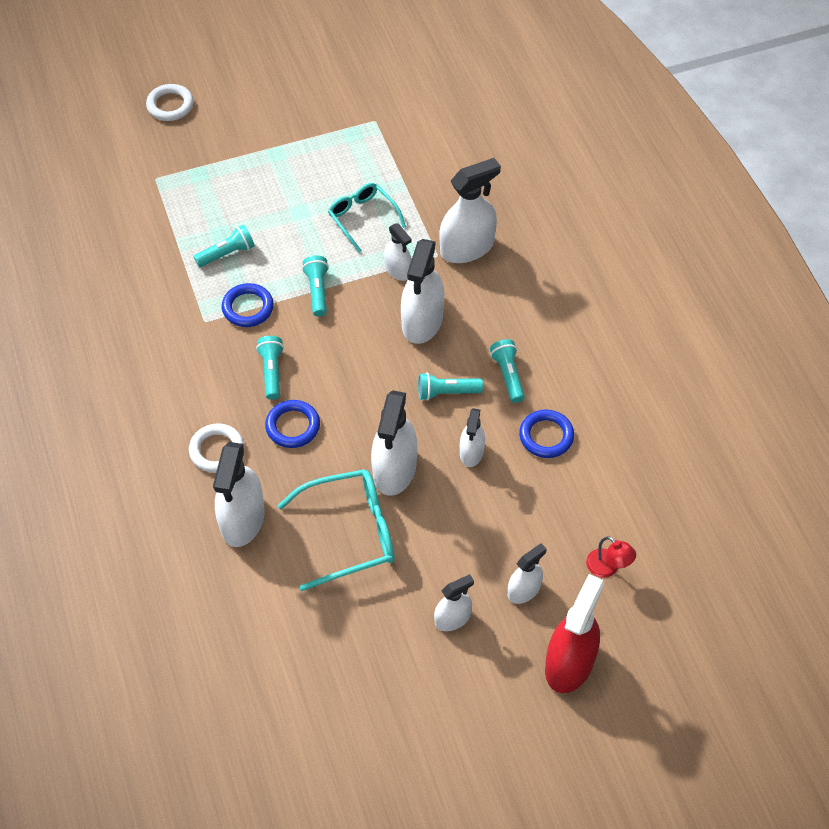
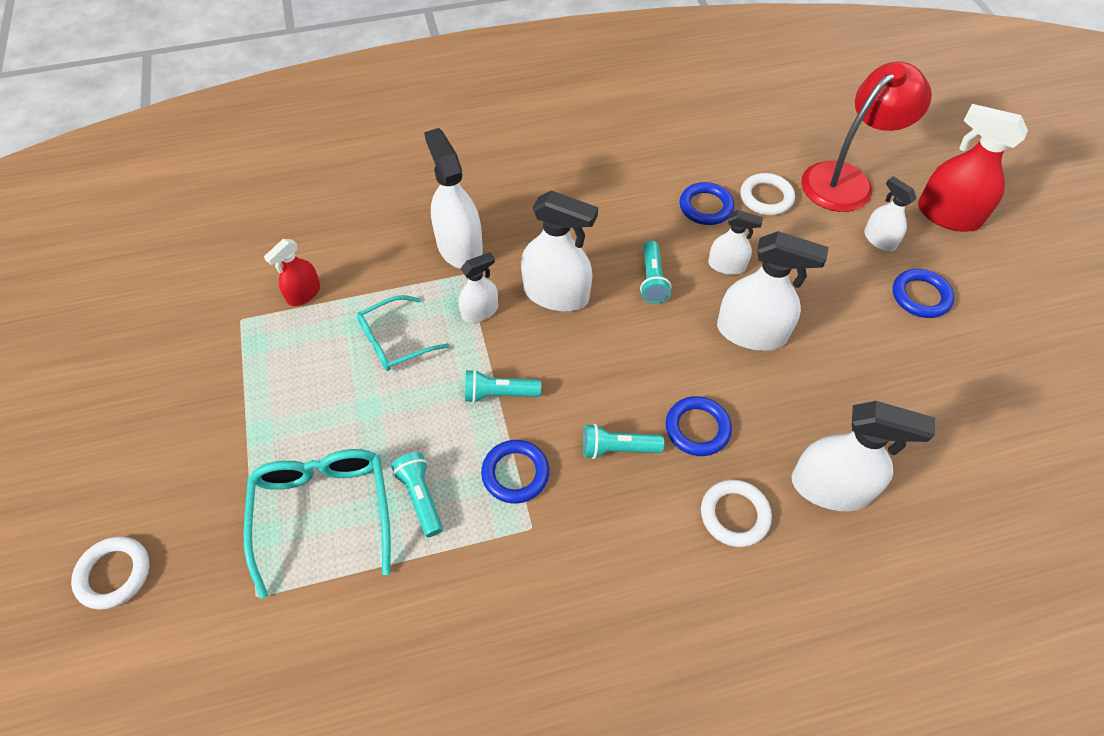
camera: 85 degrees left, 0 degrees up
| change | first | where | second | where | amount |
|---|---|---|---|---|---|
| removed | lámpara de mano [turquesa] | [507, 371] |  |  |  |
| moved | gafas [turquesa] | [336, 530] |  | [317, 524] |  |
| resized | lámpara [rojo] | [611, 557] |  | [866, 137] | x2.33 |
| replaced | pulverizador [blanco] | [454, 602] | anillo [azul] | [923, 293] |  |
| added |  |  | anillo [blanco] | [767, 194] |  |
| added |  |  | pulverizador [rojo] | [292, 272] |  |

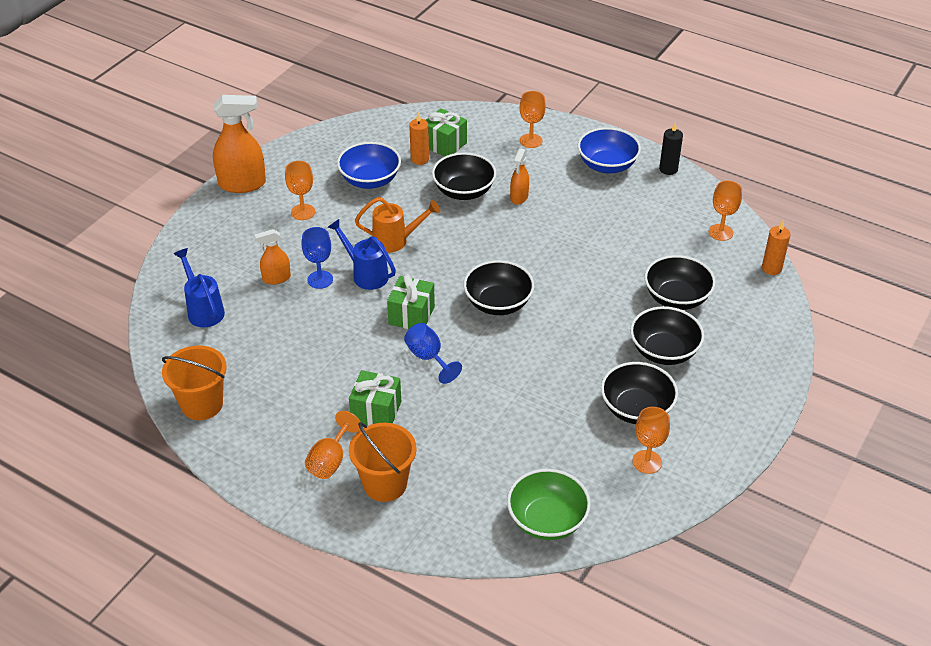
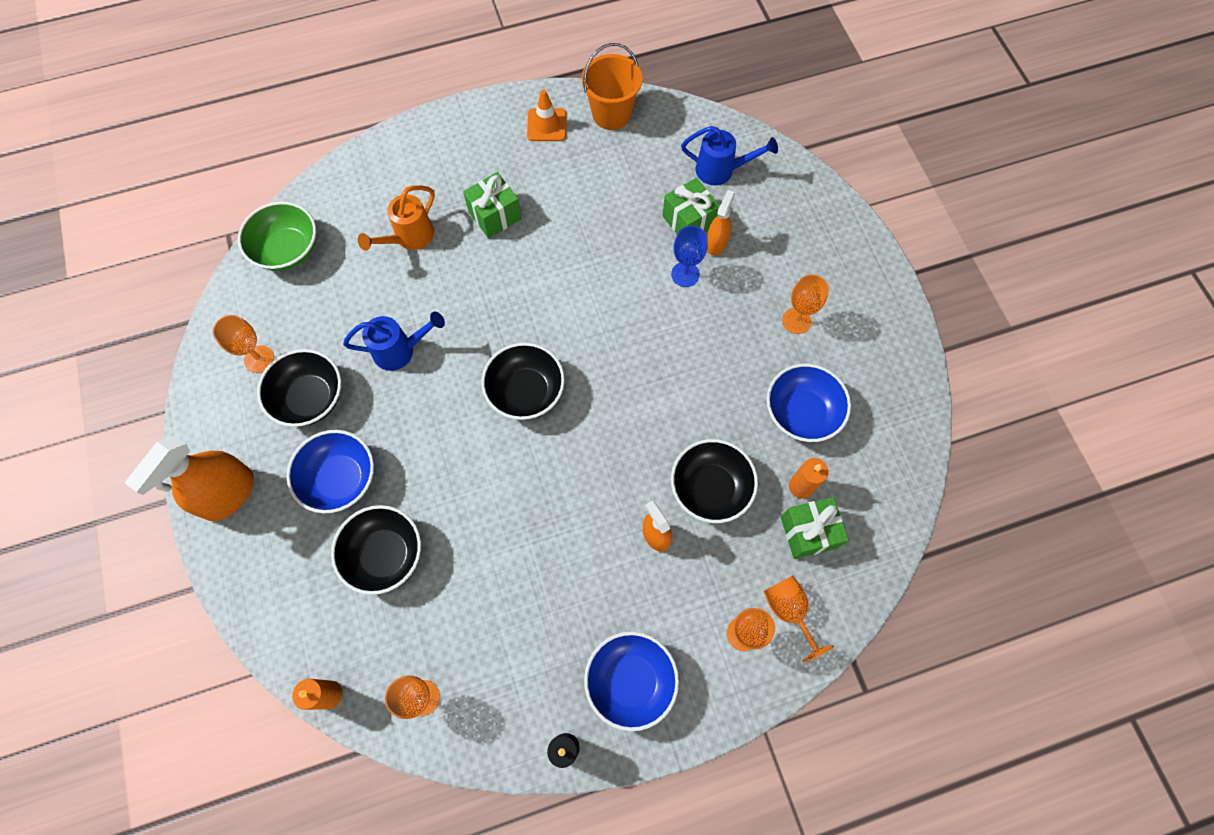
camera: 130 degrees right, 25 degrees up
| change | first | where | second | where | amount |
|---|---|---|---|---|---|
| moved | pulverizador [naranja] | [239, 144] |  | [189, 478] |  |
| moved | regadera [naranja] | [397, 225] |  | [396, 218] |  |
| moved | regadera [azul] | [362, 254] |  | [394, 341] |  |
| moved | regalo [verde] | [411, 301] |  | [691, 206] |  |
| recoloured | cuenco [negro] | [667, 335] | cuenco [azul] | [330, 472] |  |
| removed | copa [azul] | [433, 353] |  |  |  |
| moved | copa [naranja] | [333, 445] |  | [798, 619] |  |
| removed | balde [naranja] | [382, 462] |  |  |  |
| added |  |  | cono de tráfico [naranja] | [546, 115] |  |

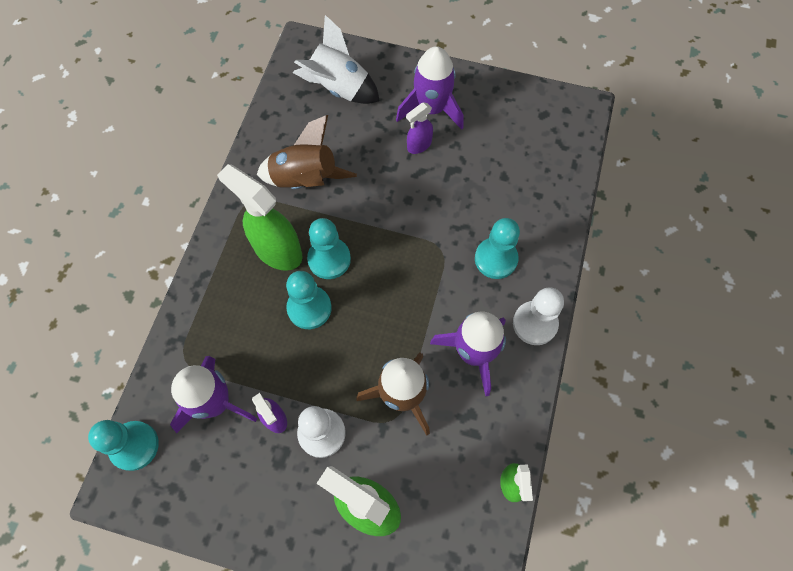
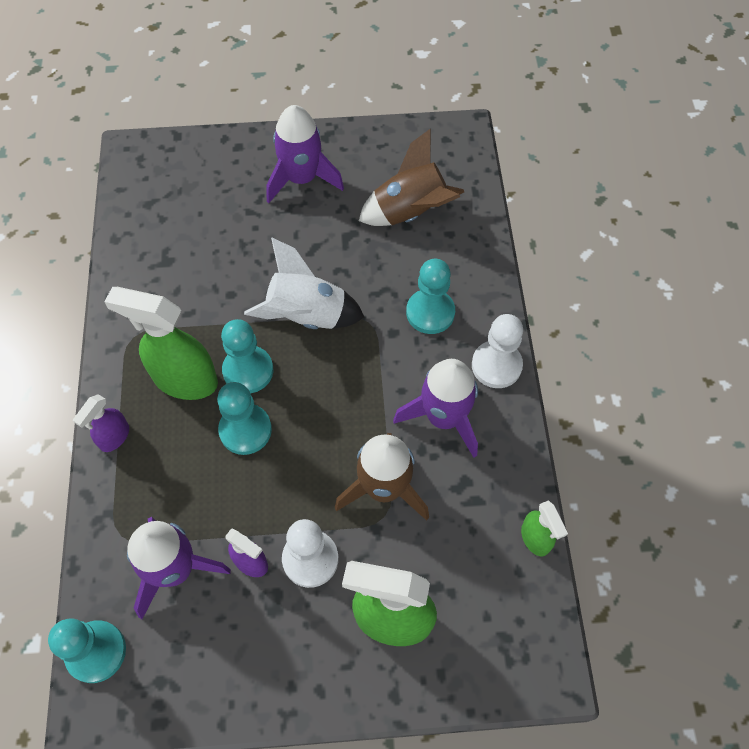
camera: 20 degrees left, 5 degrees down
| change | first | where | second | where | amount |
|---|---|---|---|---|---|
| moved | cohete [blanco] | [336, 59] |  | [304, 283] |  |
| moved | pulverizador [morado] | [419, 128] |  | [101, 423] |  |
| moved | cohete [marrón] | [307, 152] |  | [411, 177] |  |

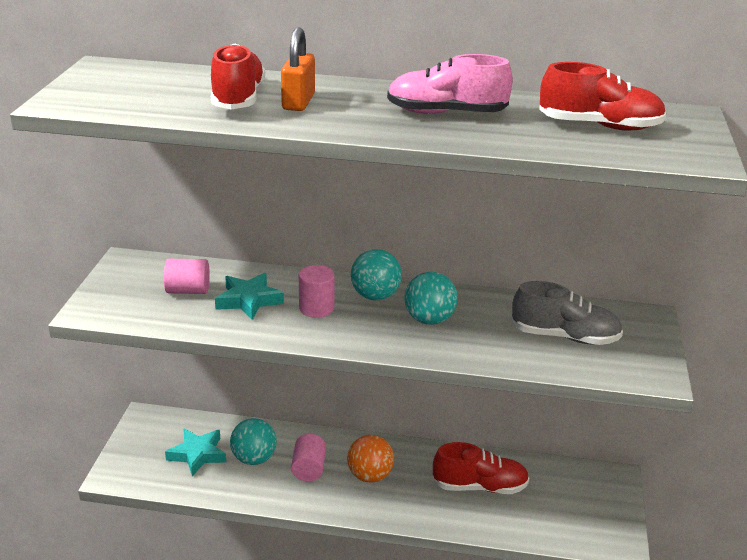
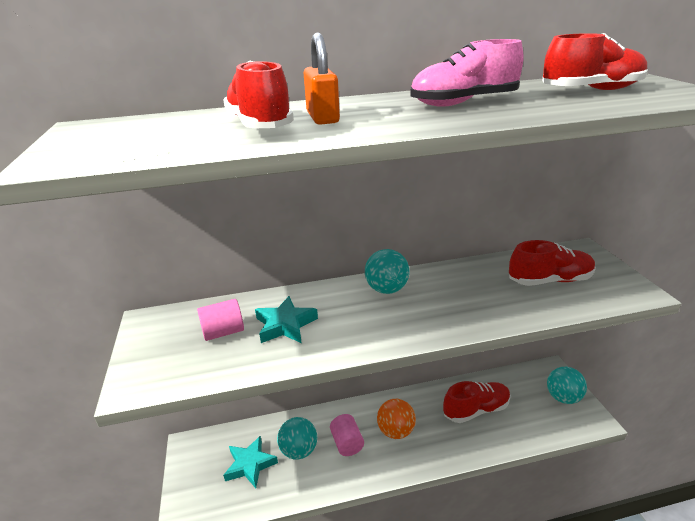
camera: 20 degrees left, 0 degrees up
| change | first | where | second | where | amount |
|---|---|---|---|---|---|
| removed | cilindro [rosa] | [317, 291] |  |  |  |
| moved | pelota [turquesa] | [431, 298] |  | [567, 385] |  |
| recoloured | zapato [gris] | [567, 313] | zapato [rojo] | [552, 263] |  |

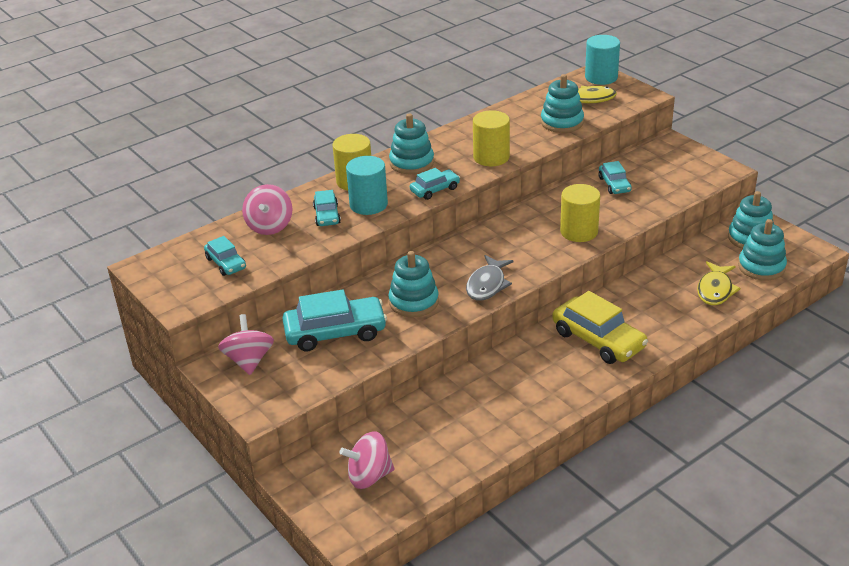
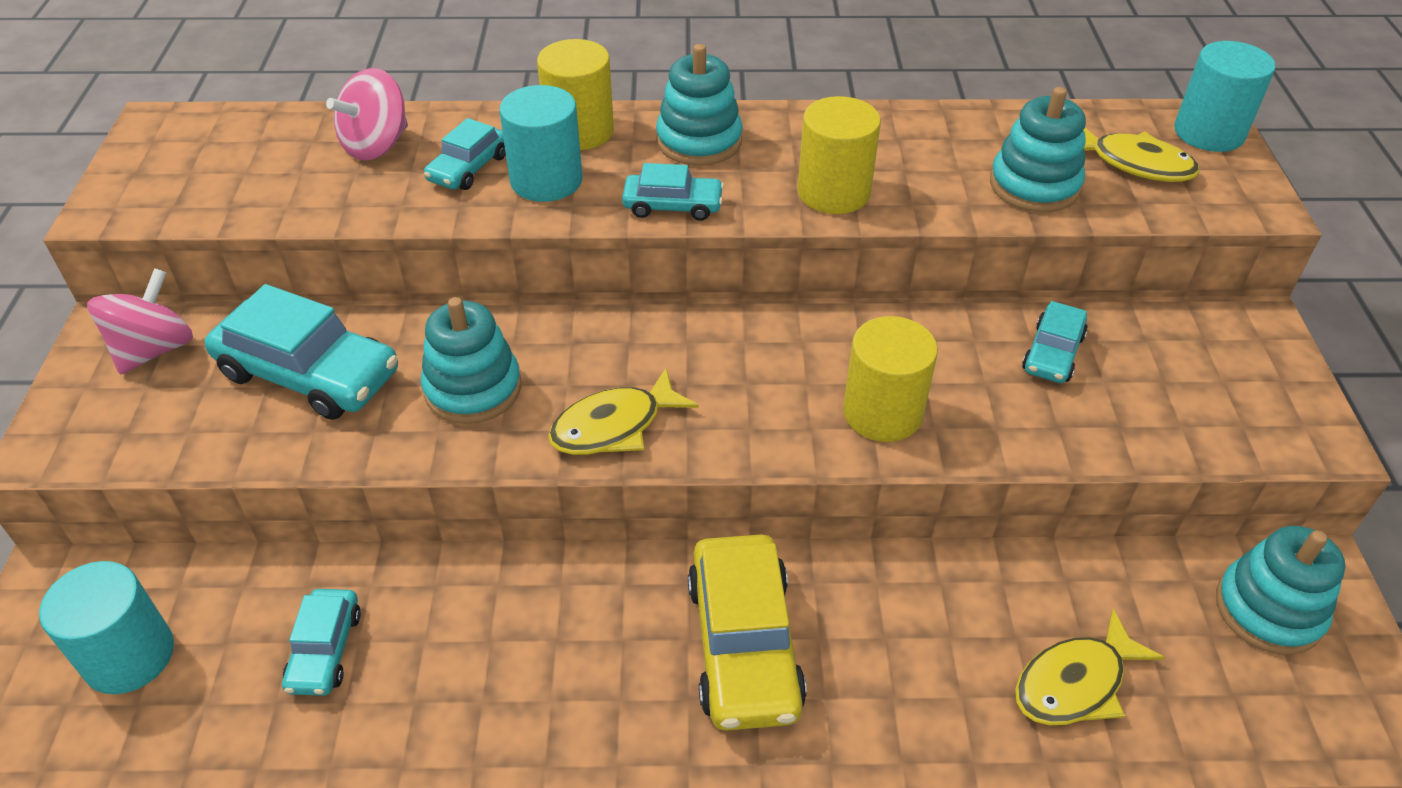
camera: 35 degrees right, 10 degrees up
| change | first | where | second | where | amount |
|---|---|---|---|---|---|
| removed | juguete apilable [turquesa] | [762, 250] |  |  |  |
| moved | coche [turquesa] | [225, 256] |  | [321, 642] |  |
| recoloured | pez [gris] | [489, 278] | pez [amarillo] | [623, 411] |  |
| replaced | peonza [rosa] | [367, 460] | cilindro [turquesa] | [106, 627] |  |

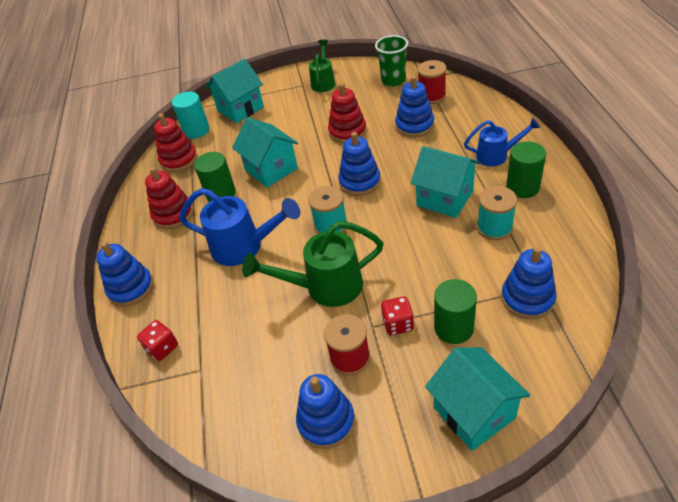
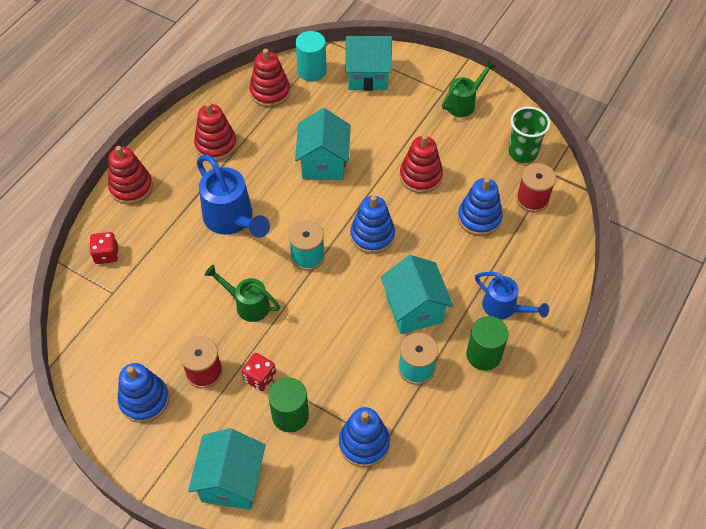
camera: 35 degrees right, 10 degrees up
| change | first | where | second | where | amount |
|---|---|---|---|---|---|
| removed | cilindro [verde] | [215, 177] |  |  |  |
| resized | regadera [verde] | [313, 264] |  | [242, 293] | x0.63 |
| recoloured | juguete apilable [azul] | [124, 274] | juguete apilable [rojo] | [130, 175] |  |

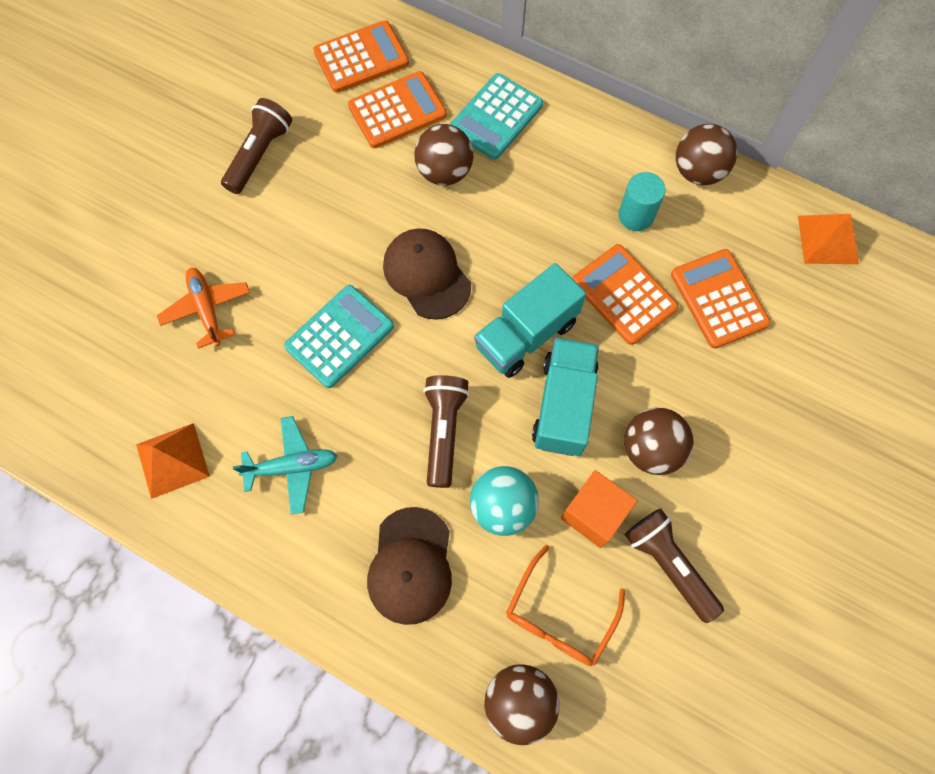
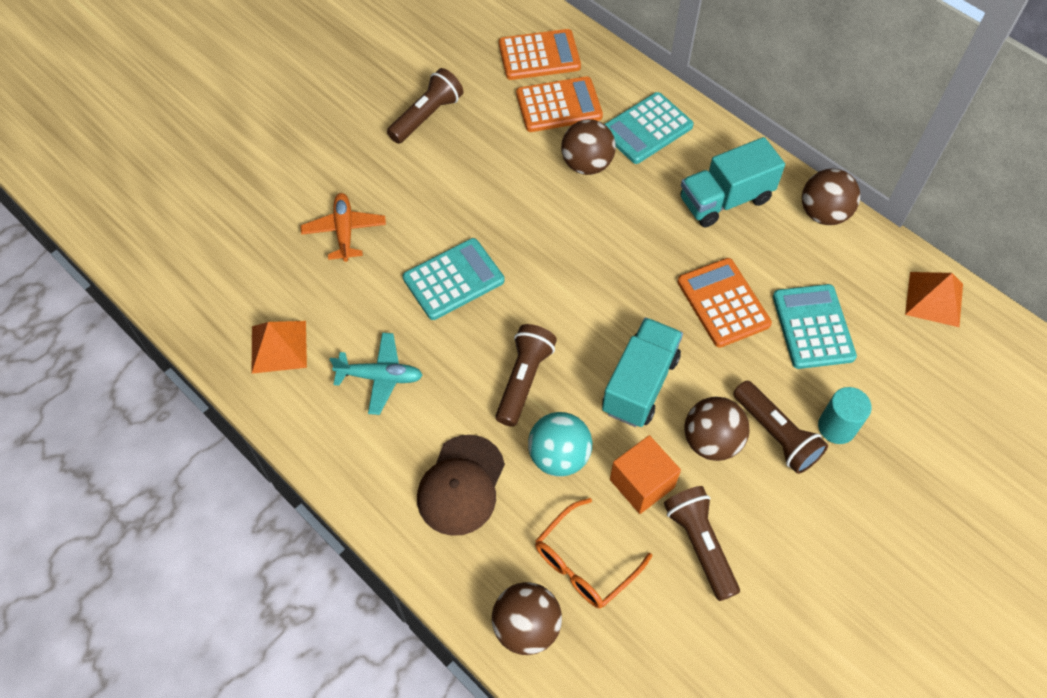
camera: 15 degrees right, 10 degrees down
| change | first | where | second | where | amount |
|---|---|---|---|---|---|
| moved | cilindro [turquesa] | [642, 201] |  | [845, 415] |  |
| removed | gorra [marrón] | [427, 274] |  |  |  |
| recoloured | calculadora [naranja] | [721, 299] | calculadora [turquesa] | [815, 326] |  |
| moved | camión [turquesa] | [530, 320] |  | [732, 182] |  |
| added |  |  | lámpara de mano [marrón] | [780, 427] |  |

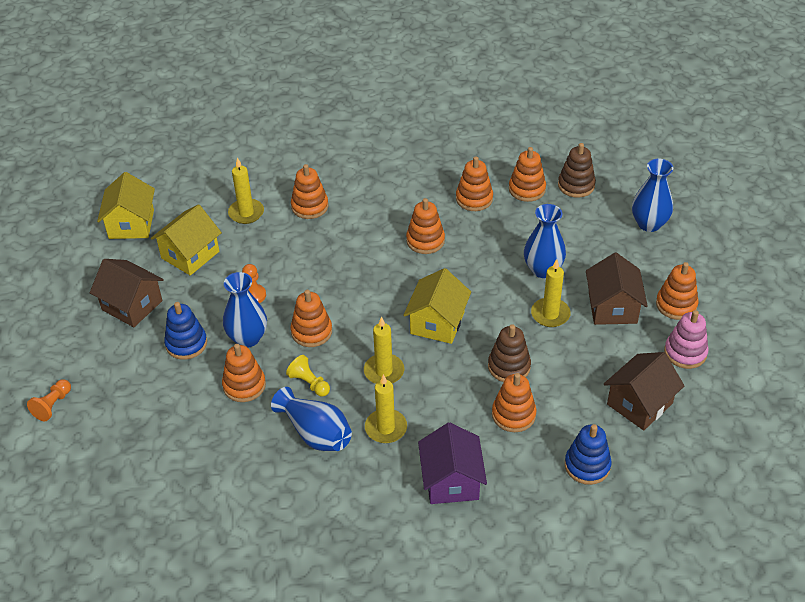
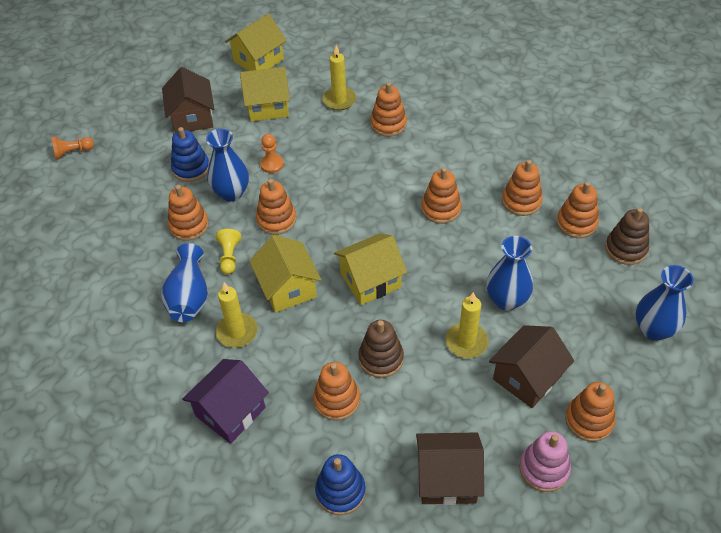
camera: 45 degrees right, 5 degrees up
| change | first | where | second | where | amount |
|---|---|---|---|---|---|
| replaced | vela [amarillo] | [384, 350] | casa [amarillo] | [285, 274] |  |

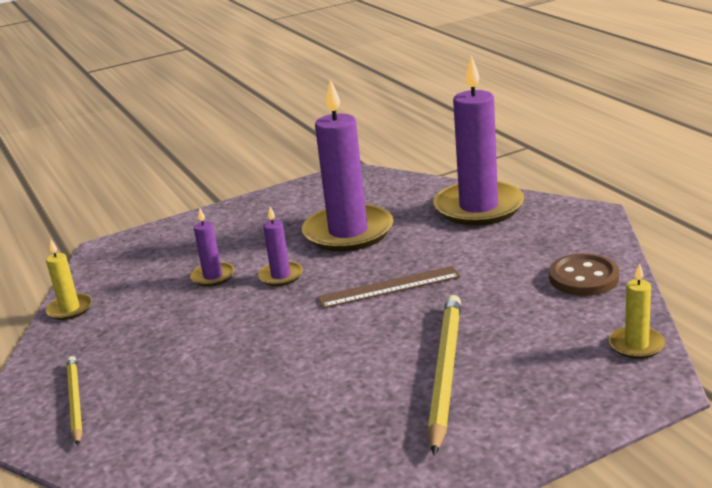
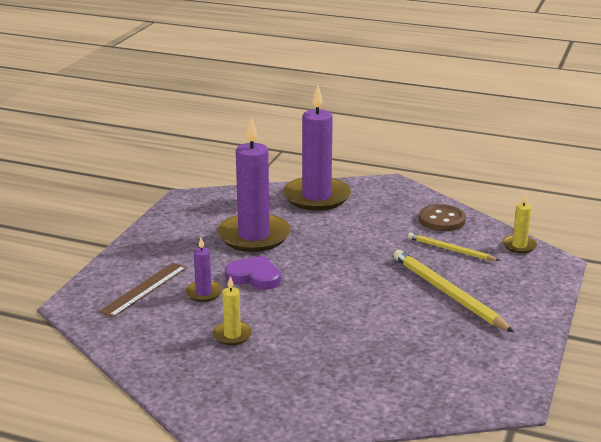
camera: 45 degrees left, 0 degrees up
| change | first | where | second | where | amount |
|---|---|---|---|---|---|
| replaced | vela [morado] | [280, 246] | corazón [morado] | [253, 273] |  |
| moved | vela [amarillo] | [69, 279] |  | [232, 310] |  |
| moved | regla [marrón] | [389, 287] |  | [143, 290] |  |
| moved | lápiz [amarillo] | [74, 400] |  | [454, 247] |  |

